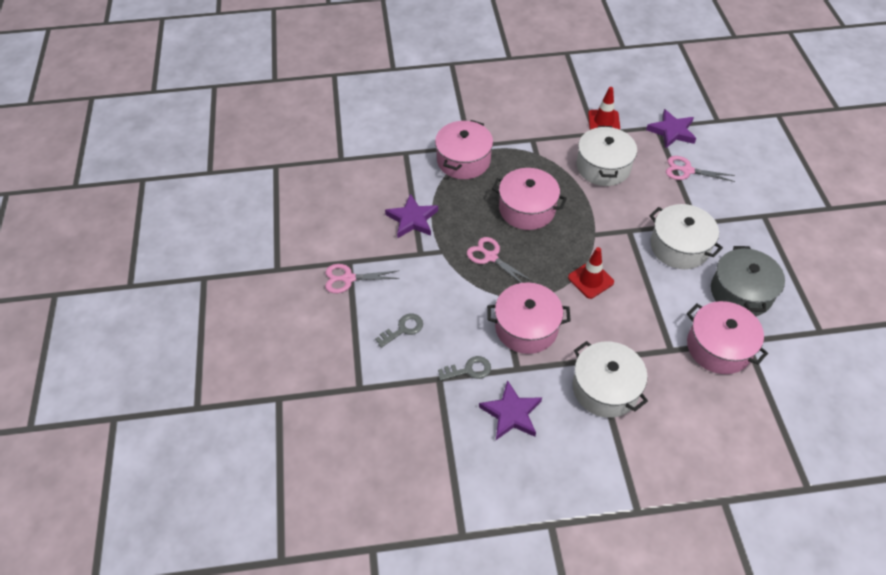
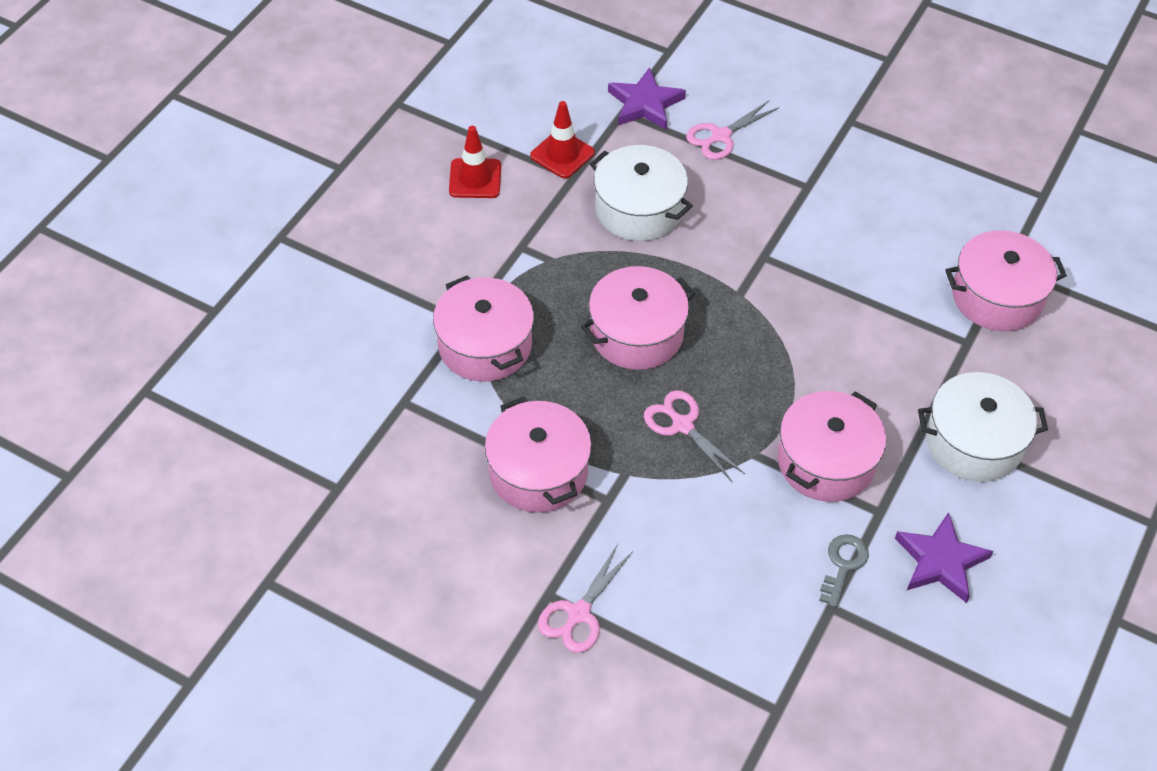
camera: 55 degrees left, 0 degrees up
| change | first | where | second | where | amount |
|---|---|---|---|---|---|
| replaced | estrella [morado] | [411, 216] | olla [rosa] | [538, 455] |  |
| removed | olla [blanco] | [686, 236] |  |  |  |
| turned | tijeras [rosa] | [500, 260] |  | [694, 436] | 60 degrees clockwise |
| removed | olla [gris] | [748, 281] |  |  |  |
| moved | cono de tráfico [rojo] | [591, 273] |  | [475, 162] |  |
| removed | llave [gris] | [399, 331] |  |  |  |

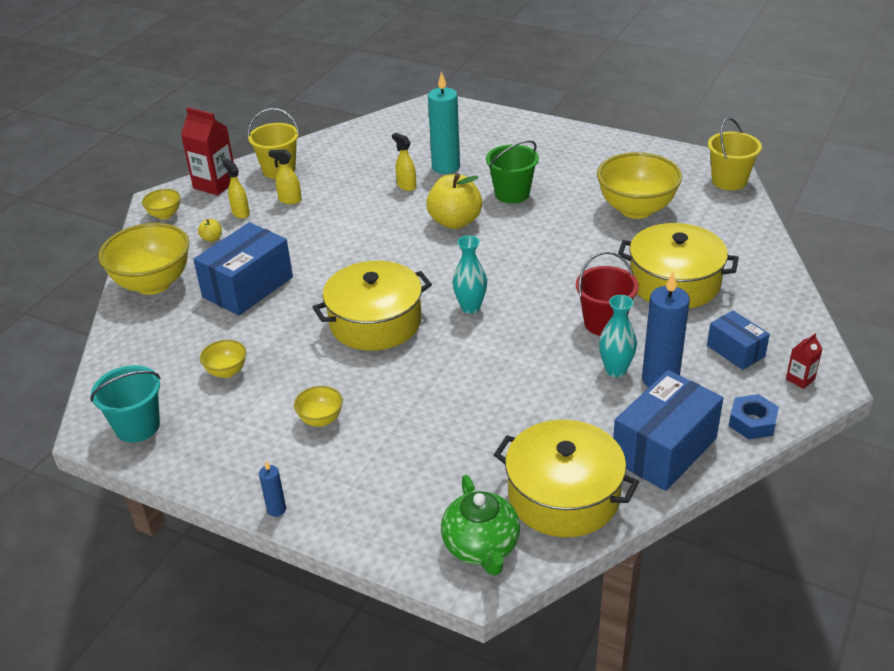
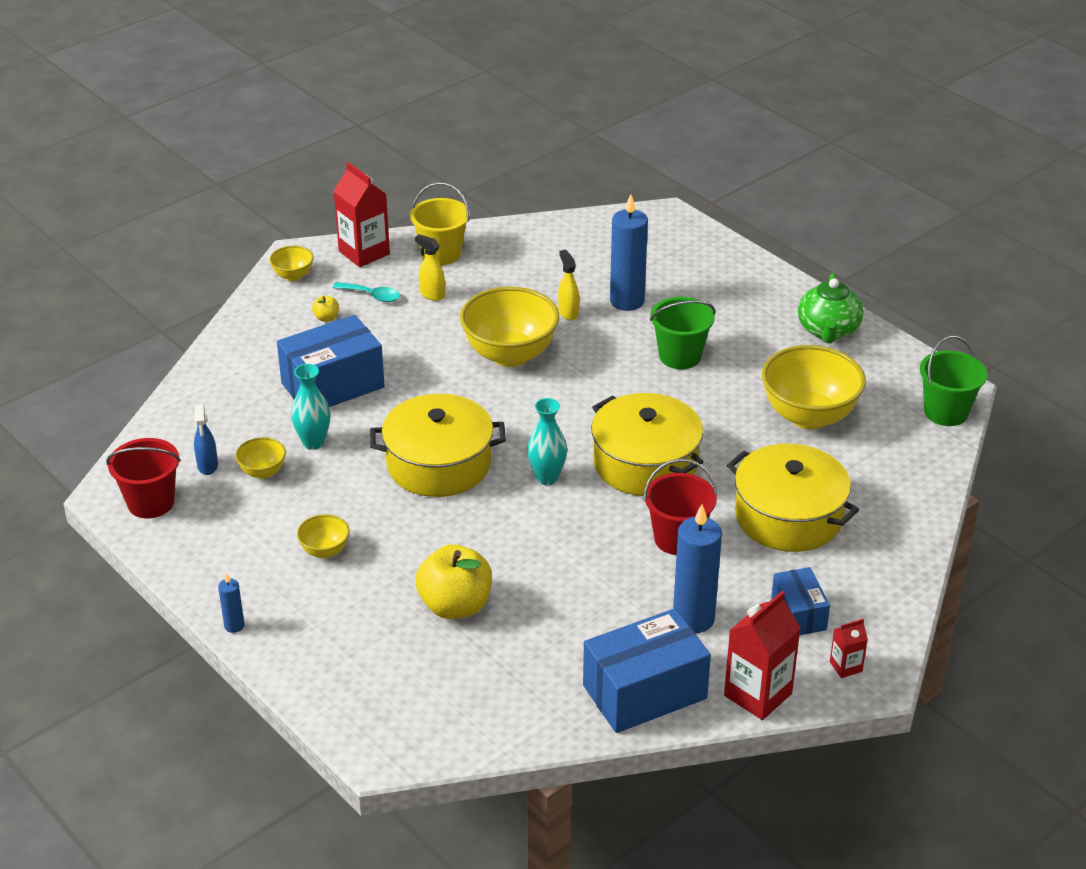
camera: 20 degrees right, 0 degrees up
| change | first | where | second | where | amount |
|---|---|---|---|---|---|
| recoloured | vela [turquesa] | [444, 122] | vela [azul] | [629, 252] |  |
| recoloured | balde [amarillo] | [735, 153] | balde [verde] | [953, 381] |  |
| replaced | pulverizador [amarillo] | [236, 189] | cuchara [turquesa] | [366, 292] |  |
| moved | manzana [amarillo] | [454, 201] |  | [453, 581] |  |
| moved | cuenco [amarillo] | [143, 259] |  | [509, 327] |  |
| moved | florero [turquesa] | [618, 336] |  | [310, 407] |  |
| recoloured | balde [turquesa] | [126, 404] | balde [rojo] | [143, 478] |  |
| replaced | tuerca [azul] | [754, 416] | cartón de leche [rojo] | [762, 655] |  |
| moved | olla [amarillo] | [566, 478] |  | [647, 444] |  |
| moved | tetera [verde] | [480, 525] |  | [830, 308] |  |
| added |  |  | pulverizador [azul] | [206, 439] |  |

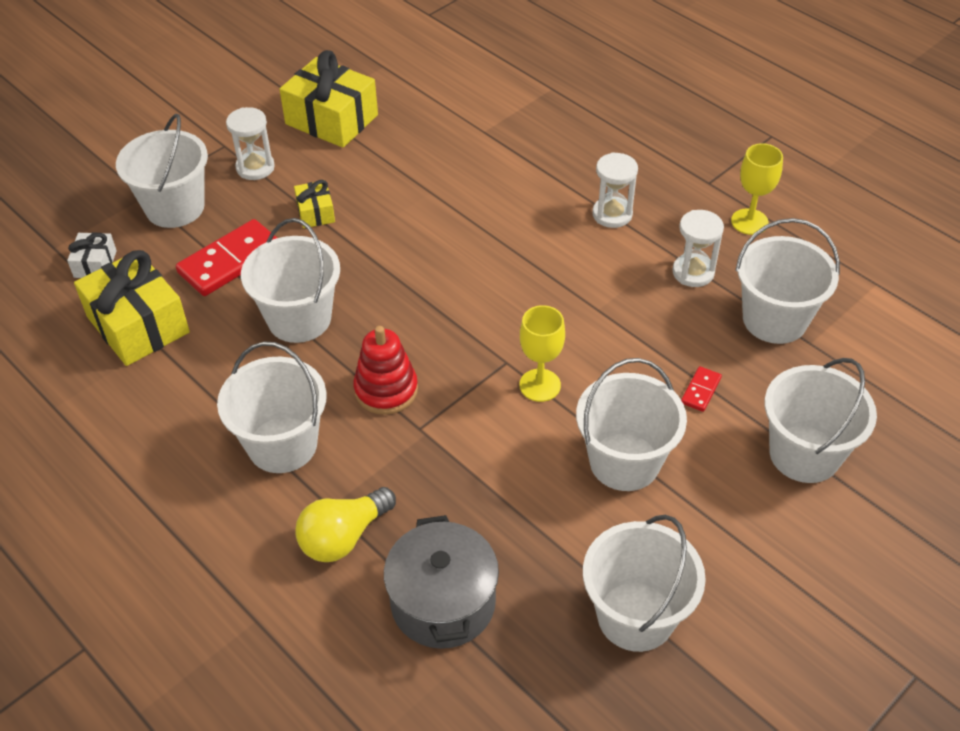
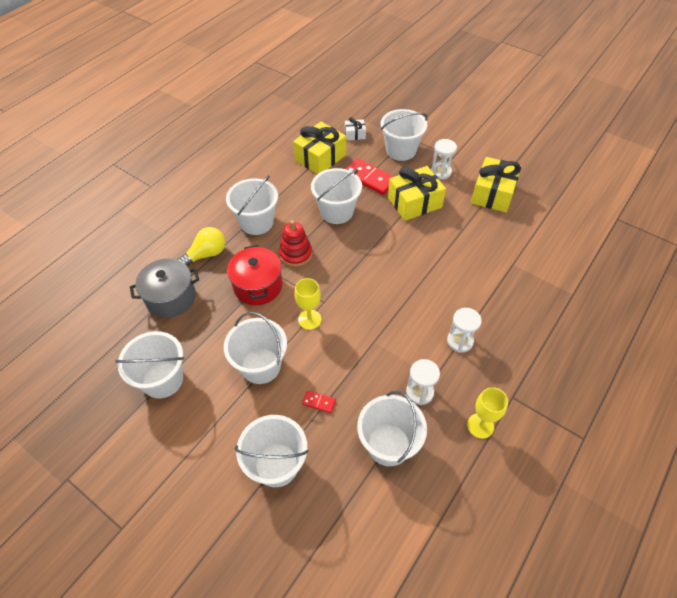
camera: 80 degrees right, 5 degrees up
| change | first | where | second | where | amount |
|---|---|---|---|---|---|
| resized | regalo [amarillo] | [314, 204] |  | [417, 193] | x2.02 |
| turned | bombilla [amarillo] | [345, 524] |  | [201, 246] | 105 degrees clockwise |
| added |  |  | olla [rojo] | [254, 275] |  |

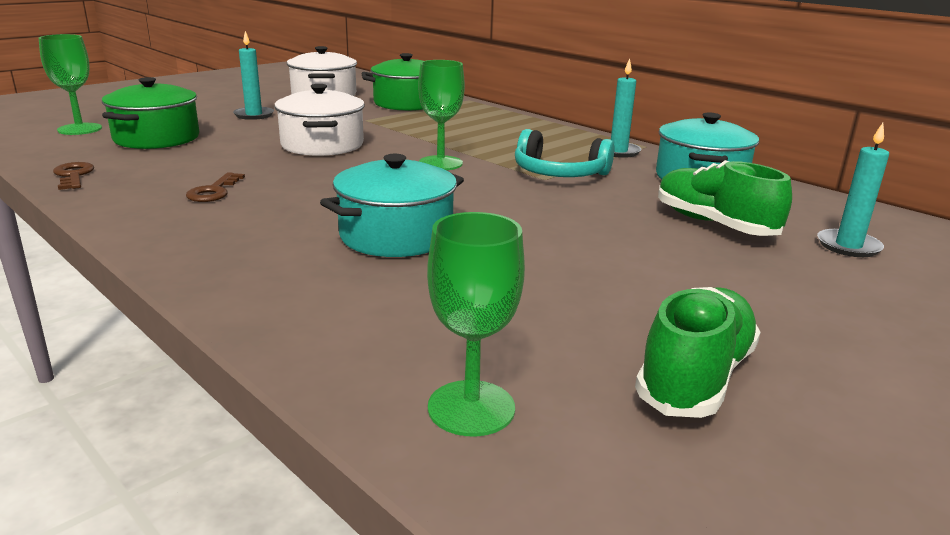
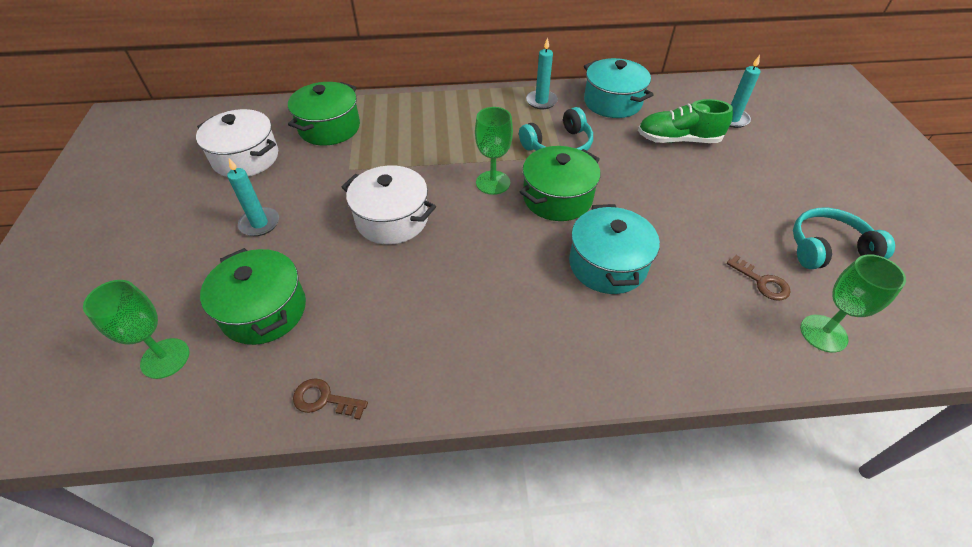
camera: 50 degrees left, 25 degrees up
| change | first | where | second | where | amount |
|---|---|---|---|---|---|
| moved | llave [marrón] | [215, 187] |  | [758, 278] |  |
| replaced | zapato [verde] | [698, 352] | auriculares [turquesa] | [844, 238] |  |
| added |  |  | olla [verde] | [560, 183] |  |

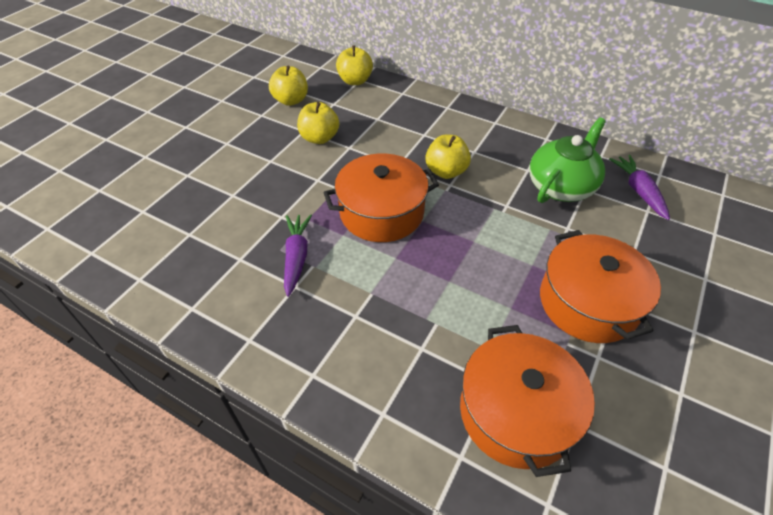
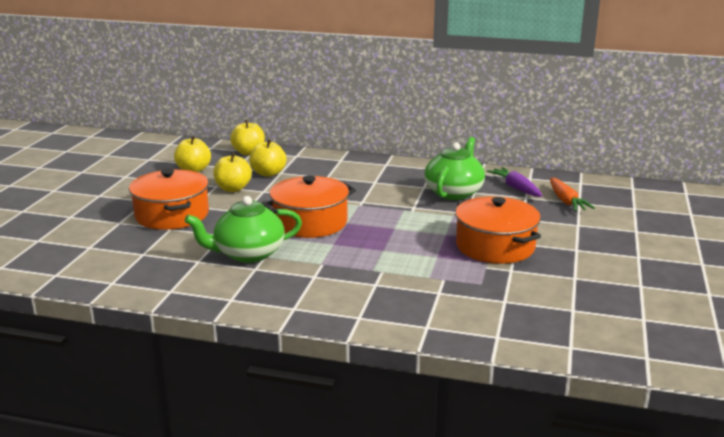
camera: 15 degrees left, 25 degrees down
| change | first | where | second | where | amount |
|---|---|---|---|---|---|
| moved | manzana [amarillo] | [448, 157] |  | [267, 158] |  |
| replaced | zanahoria [morado] | [298, 256] | tetera [verde] | [243, 229] |  |
| moved | olla [naranja] | [527, 401] |  | [169, 199] |  |
| added |  |  | zanahoria [naranja] | [572, 194] |  |

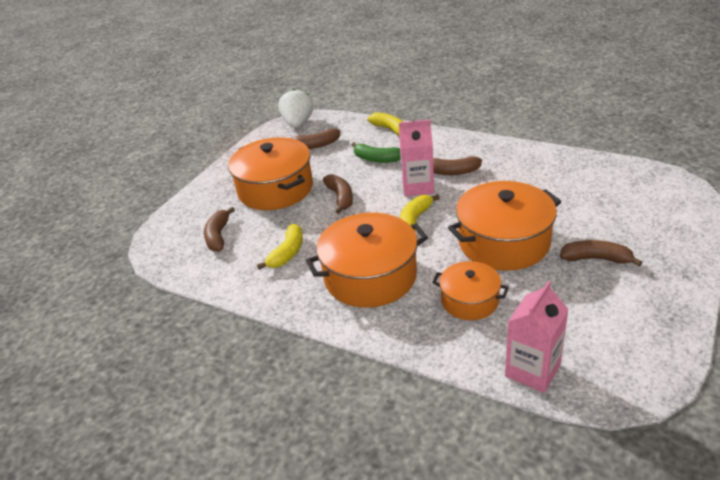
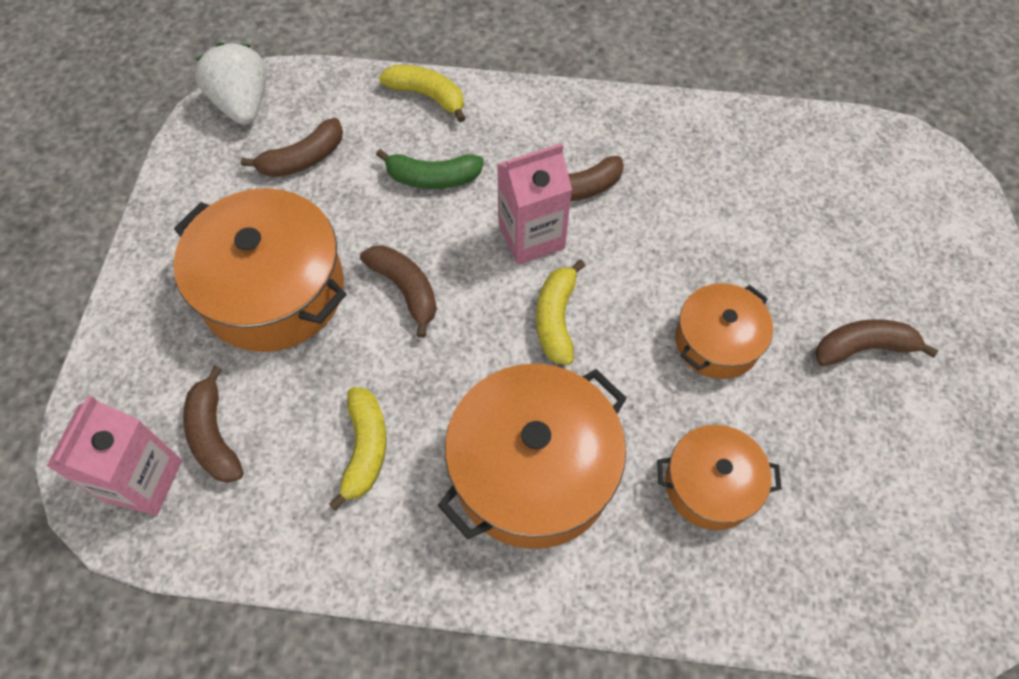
camera: 25 degrees left, 25 degrees up
| change | first | where | second | where | amount |
|---|---|---|---|---|---|
| resized | olla [naranja] | [504, 226] |  | [724, 331] | x0.57 |
| moved | cartón de leche [rosa] | [537, 337] |  | [114, 455] |  |

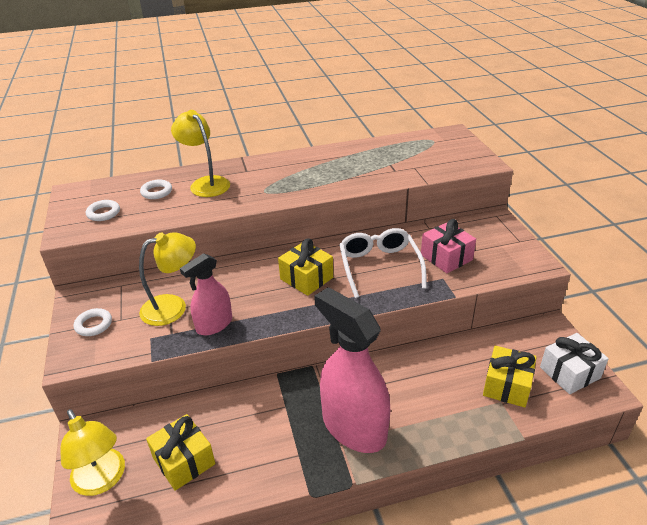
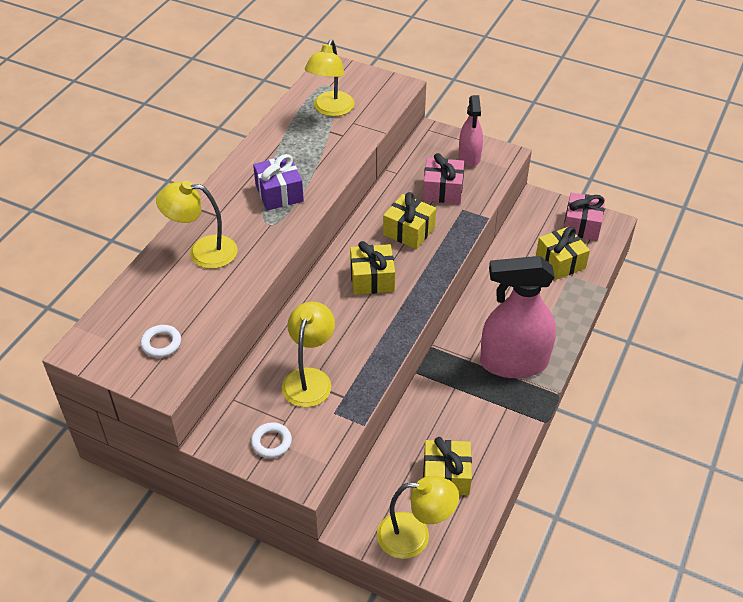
camera: 50 degrees left, 10 degrees up
| change | first | where | second | where | amount |
|---|---|---|---|---|---|
| removed | anillo [blanco] | [156, 189] |  |  |  |
| replaced | gafas [blanco] | [383, 263] | regalo [amarillo] | [409, 220] |  |
| moved | pulverizador [rosa] | [206, 294] |  | [471, 131] |  |
| recoloured | regalo [blanco] | [574, 363] | regalo [rosa] | [584, 217] |  |
| added |  |  | lámpara [amarillo] | [329, 78] |  |
| added |  |  | regalo [morado] | [278, 182] |  |

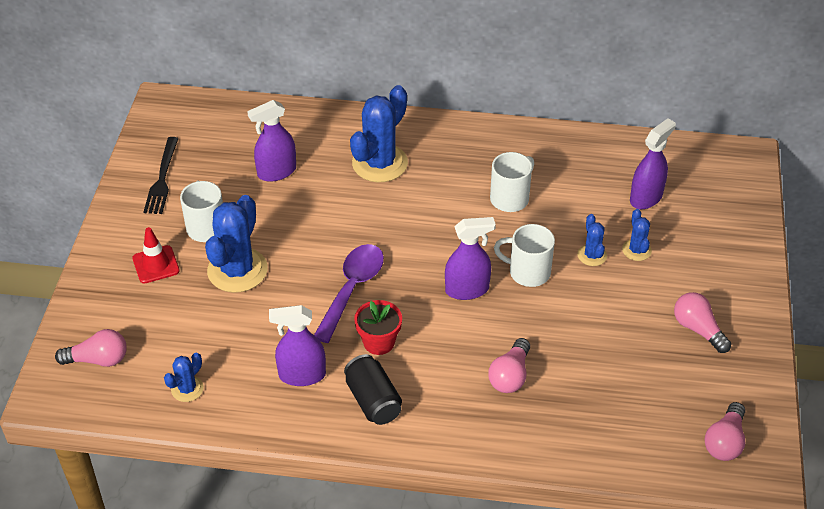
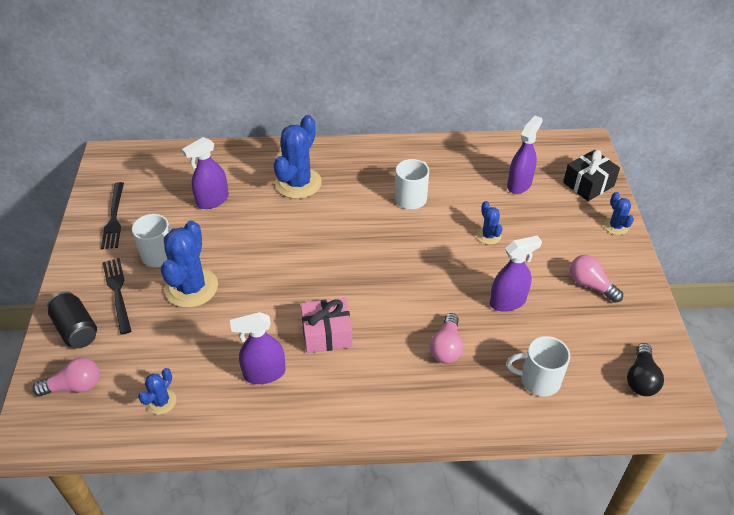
camera: 10 degrees left, 0 degrees up
| change | first | where | second | where | amount |
|---|---|---|---|---|---|
| moved | cactus [azul] | [637, 235] |  | [619, 213] |  |
| moved | pulverizador [morado] | [470, 258] |  | [516, 273] |  |
| moved | taza [blanco] | [524, 255] |  | [538, 366] |  |
| replaced | cono de tráfico [rojo] | [156, 255] | tenedor [negro] | [117, 296] |  |
| removed | cuchara [morado] | [349, 293] |  |  |  |
| replaced | maceta [rojo] | [378, 327] | regalo [rosa] | [326, 325] |  |
| moved | lata [negro] | [373, 389] |  | [72, 319] |  |
| recoloured | bombilla [rosa] | [724, 431] | bombilla [negro] | [645, 369] |  |
| added |  |  | regalo [negro] | [591, 175] |  |

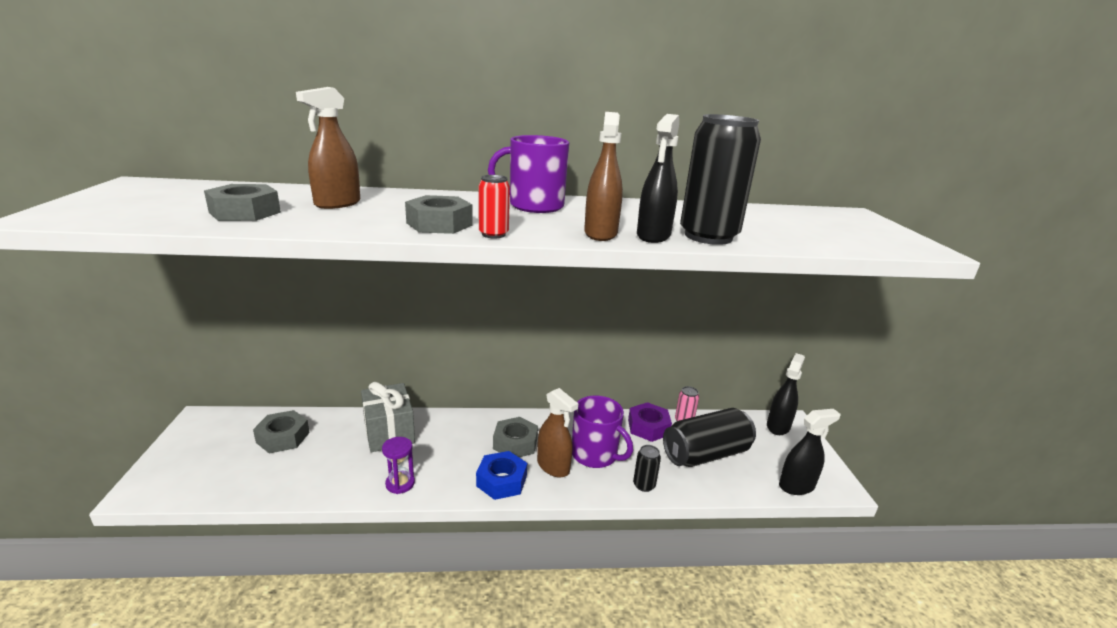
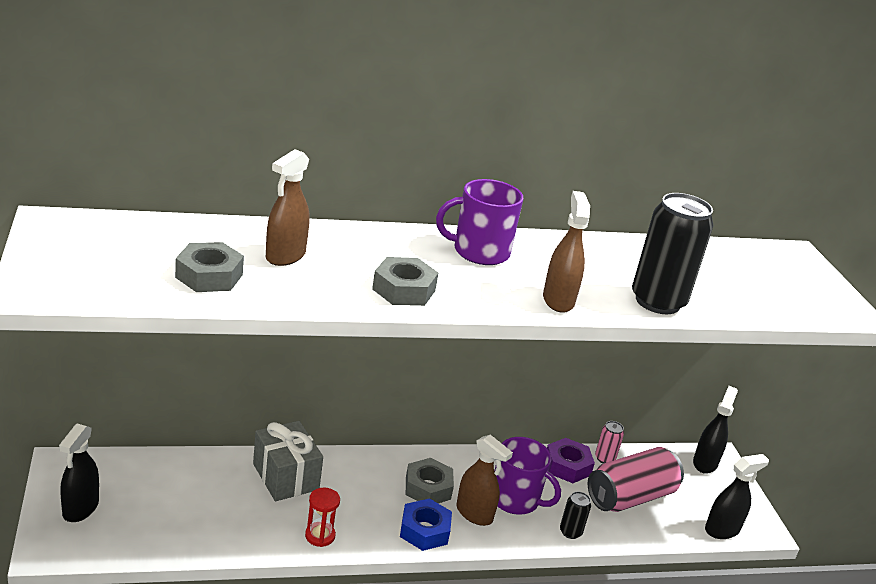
camera: 10 degrees left, 5 degrees up
| change | first | where | second | where | amount |
|---|---|---|---|---|---|
| moved | pulverizador [negro] | [658, 178] |  | [79, 472] |  |
| removed | lata [rojo] | [494, 207] |  |  |  |
| recoloured | lata [negro] | [709, 437] | lata [rosa] | [635, 479] |  |
| removed | tuerca [gris] | [281, 432] |  |  |  |
| recoloured | reloj de arena [morado] | [398, 465] | reloj de arena [rojo] | [322, 517] |  |

